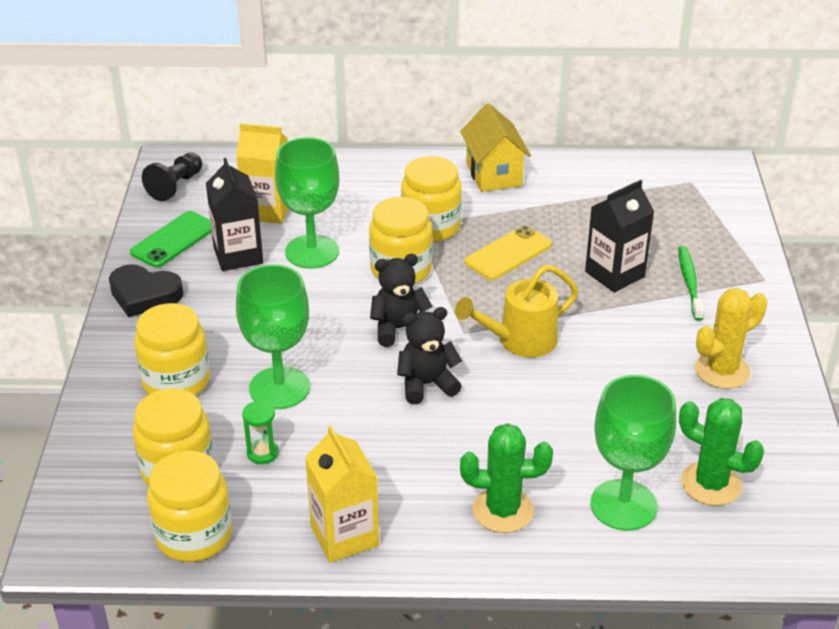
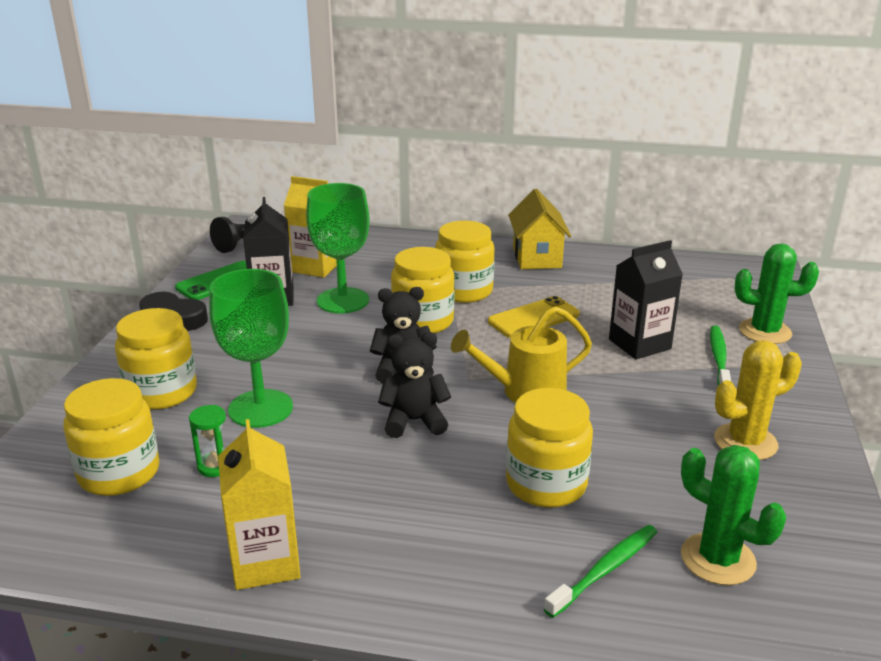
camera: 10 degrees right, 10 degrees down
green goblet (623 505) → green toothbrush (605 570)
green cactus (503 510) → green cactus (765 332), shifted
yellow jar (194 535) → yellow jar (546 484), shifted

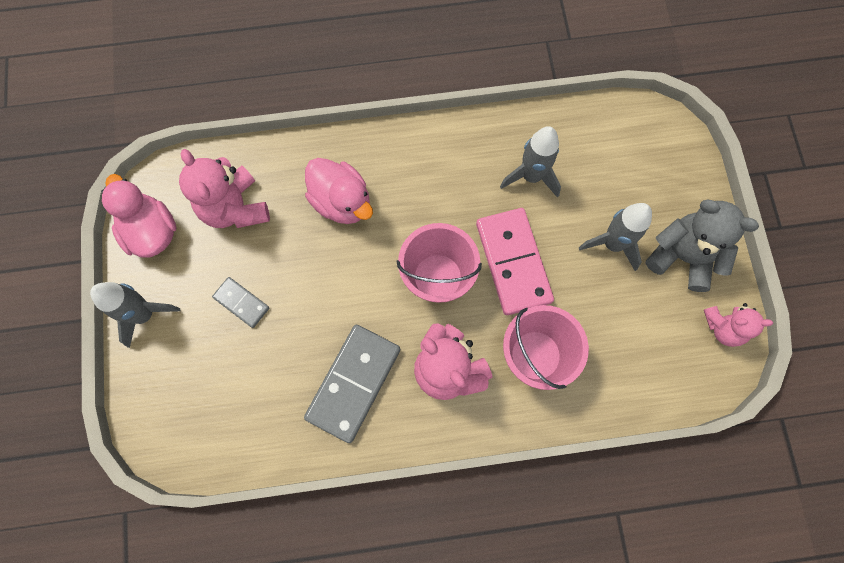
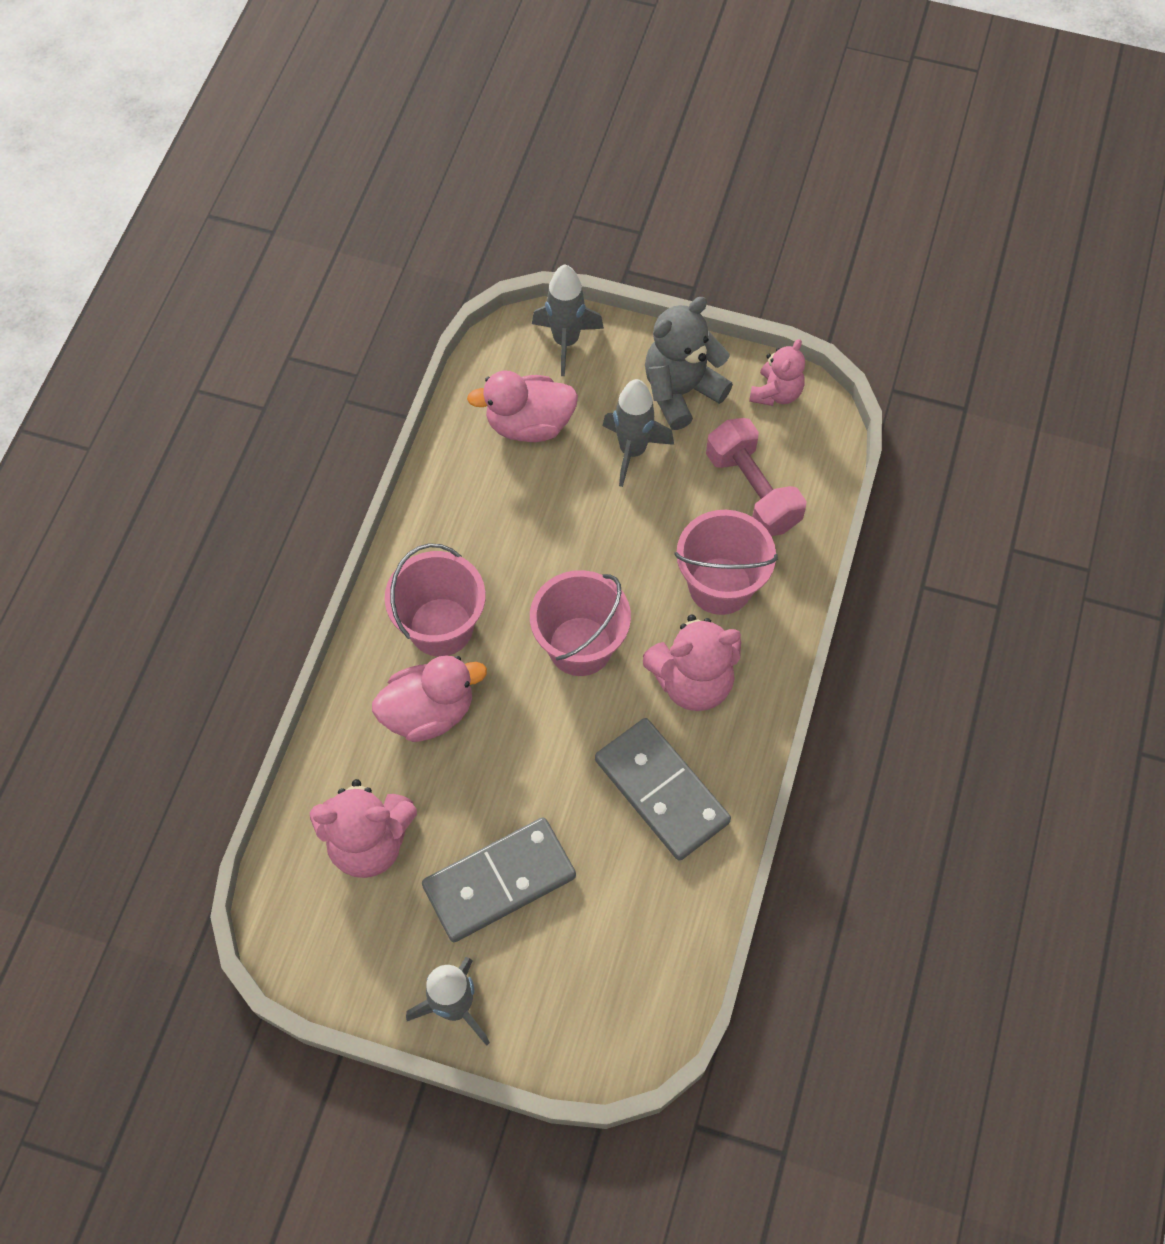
camera: 65 degrees left, 10 degrees down
grey rocket (531 176) → grey rocket (566 341), shifted
pink duck (151 231) → pink duck (529 424), shifted
pink domino (513 262) → -
grey domino (241 303) → grey domino (499 881), x1.94
- → pink dumbbell (752 490)
- → pink bucket (441 627)

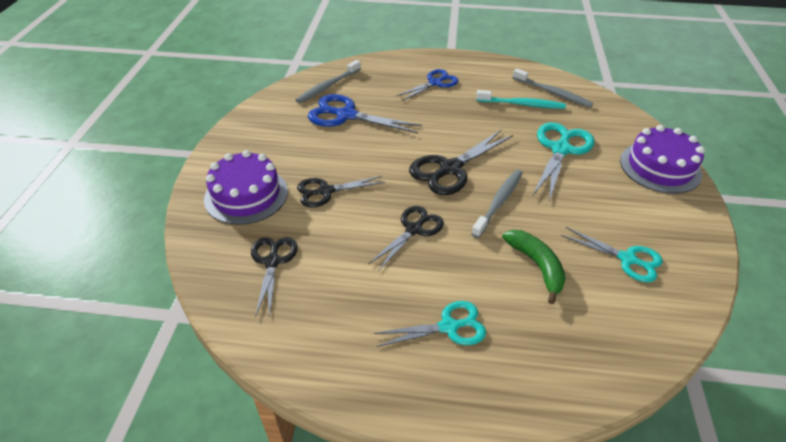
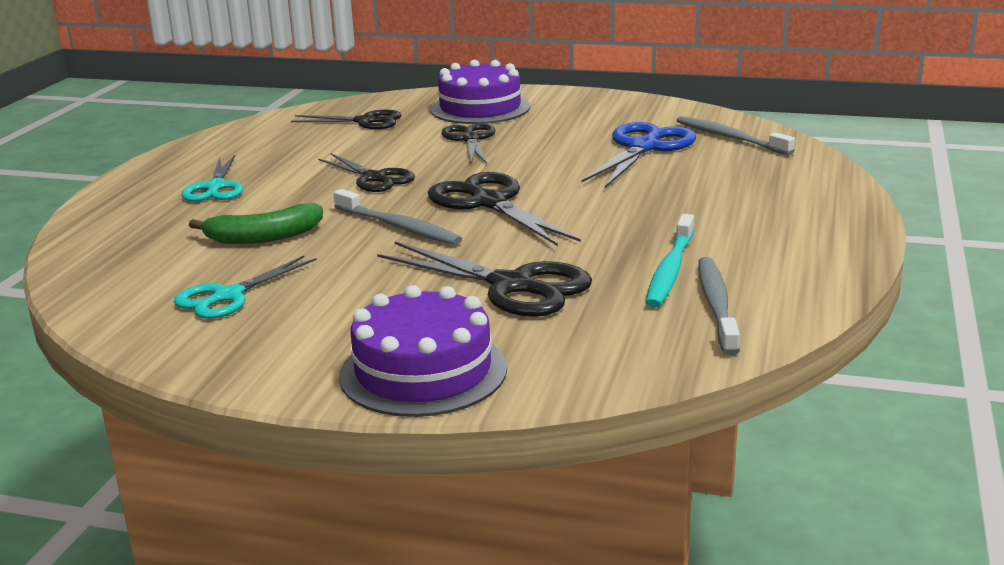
camera: 100 degrees right, 20 degrees down
grey toothbrush (552 93) → grey toothbrush (716 305), 135 degrees clockwise
blue scissors (435 83) → -
turquoise scissors (561 149) → black scissors (512 286)

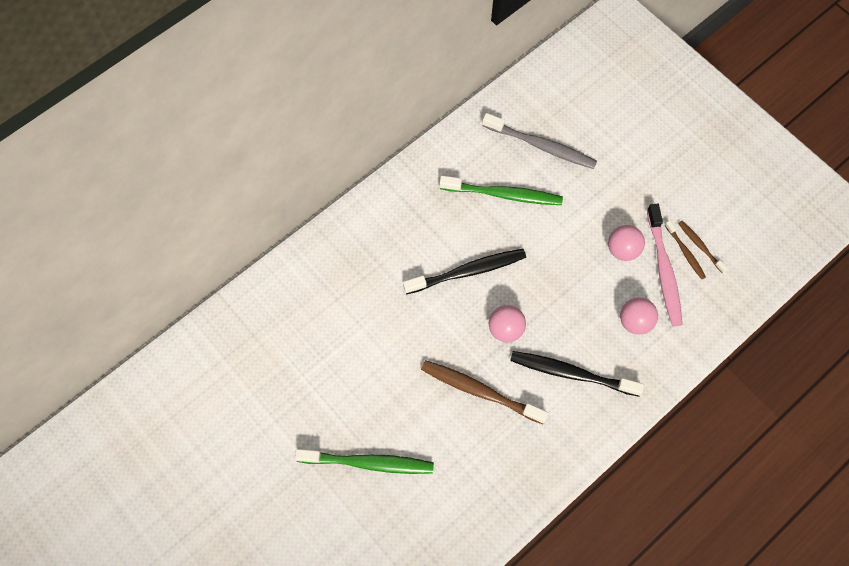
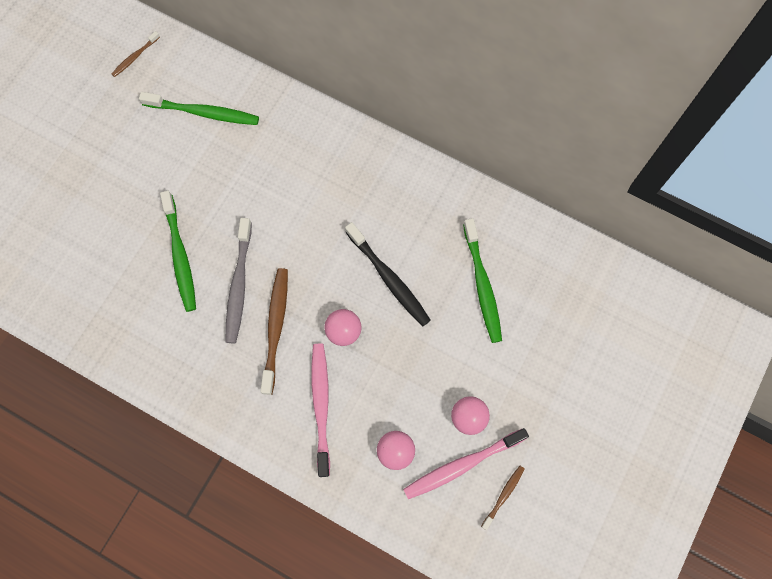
camera: 70 degrees right, 5 degrees up
grey toothbrush (541 146) → grey toothbrush (239 285), shifted
brown toothbrush (685 252) → brown toothbrush (135 57), shifted
black toothbrush (571 373) → pink toothbrush (321 406)
- → green toothbrush (204 113)

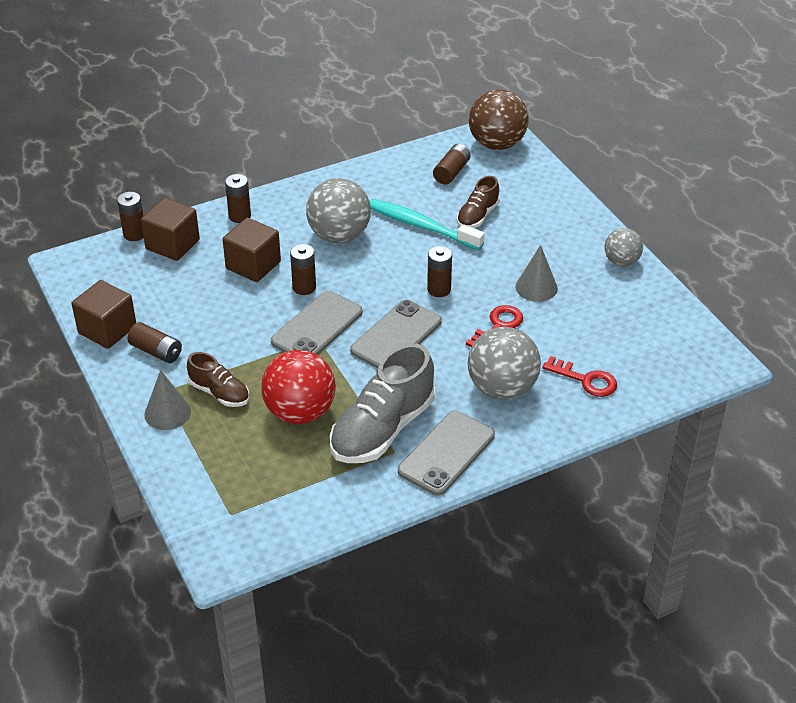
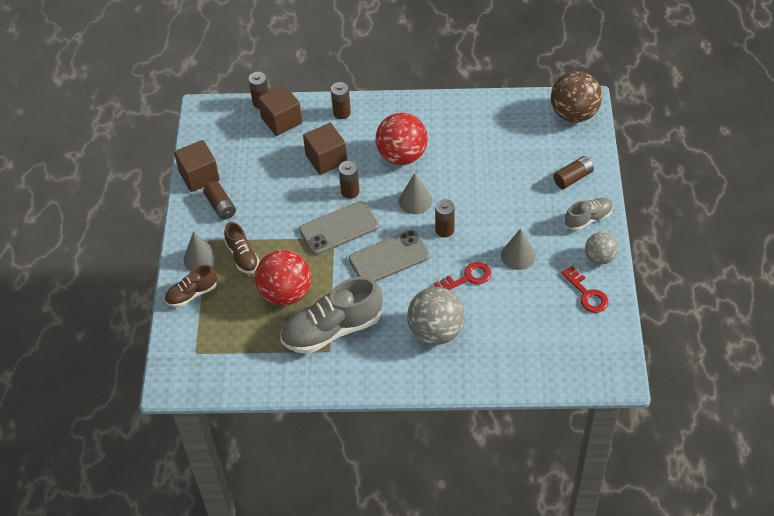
camera: 30 degrees right, 10 degrees up
brown battery (451 172) → brown battery (573 178), shifted
brown shoe (477 216) → brown shoe (192 294), shifted
grey ball (339 235) → red ball (402 155)
turquoise toothbrush (421 226) → -
red key (585 380) → red key (587 294), shifted
grey phone (446 453) → -
- → grey cone (415 201)
- → grey shoe (588 219)

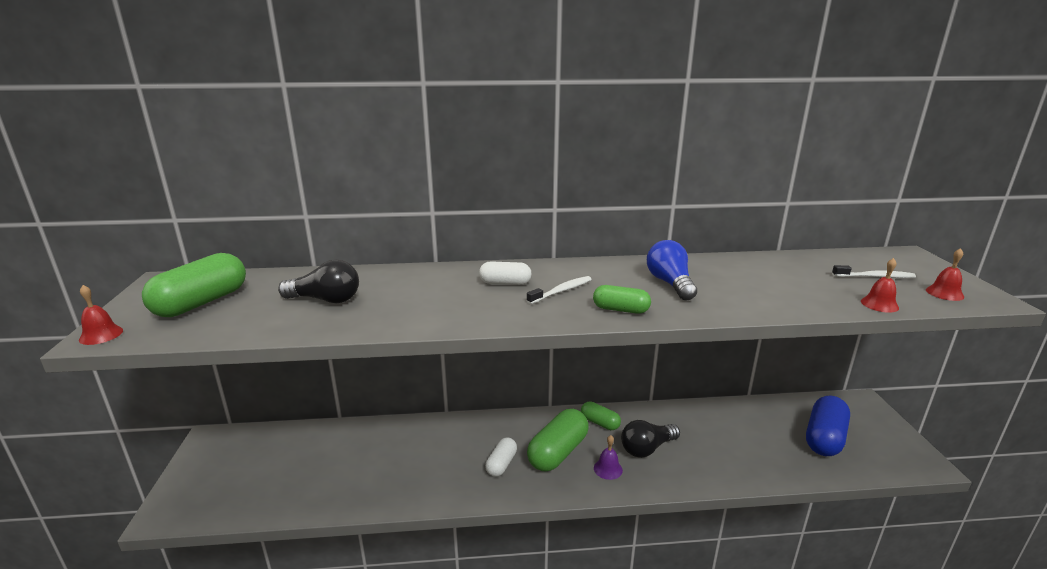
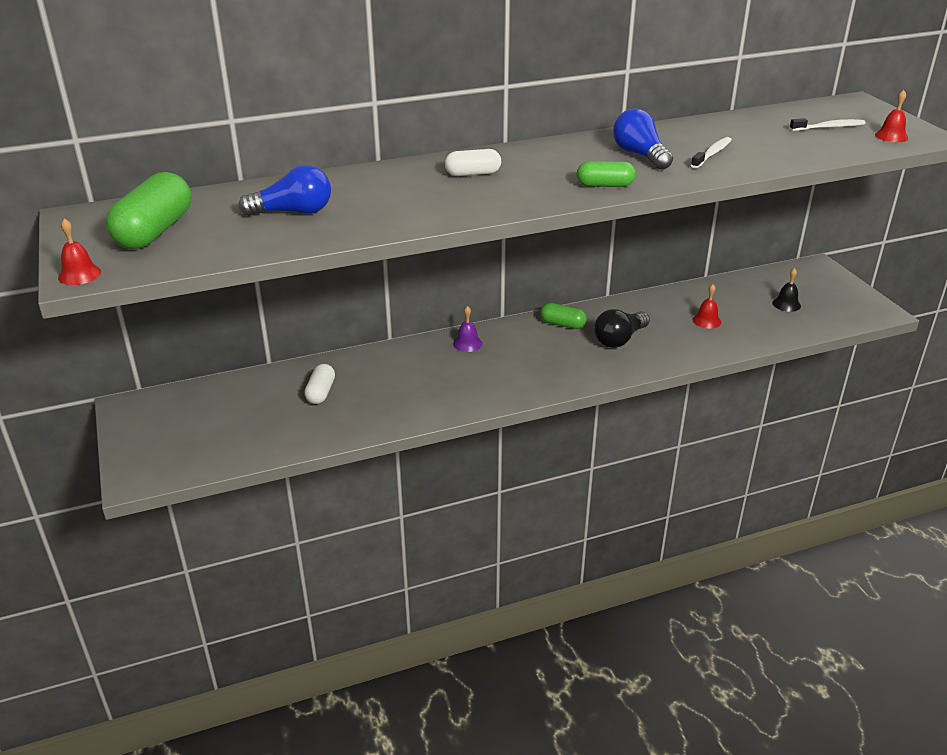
camera: 15 degrees left, 10 degrees up
red bell (879 304) → red bell (706 321), shifted
black light bulb (326 300) → blue light bulb (293 212)
white toothbrush (562 291) → white toothbrush (712 154), shifted
blue capsule (824 438) → black bell (786 304)
green capsule (558 452) → -
purple bell (608 469) → purple bell (467 343), shifted
white capsule (501 464) → white capsule (321 392), shifted

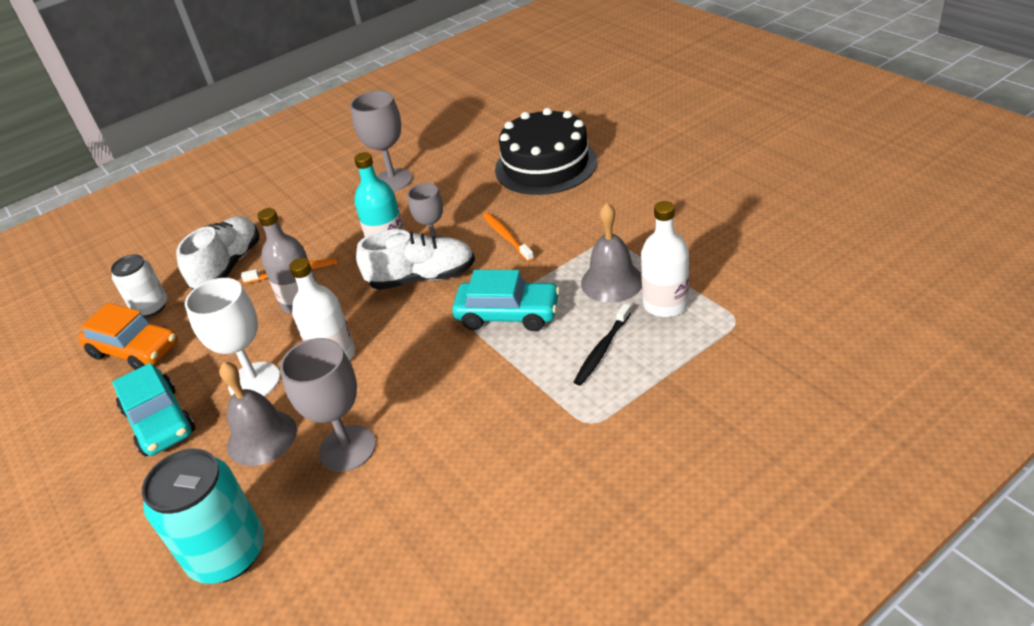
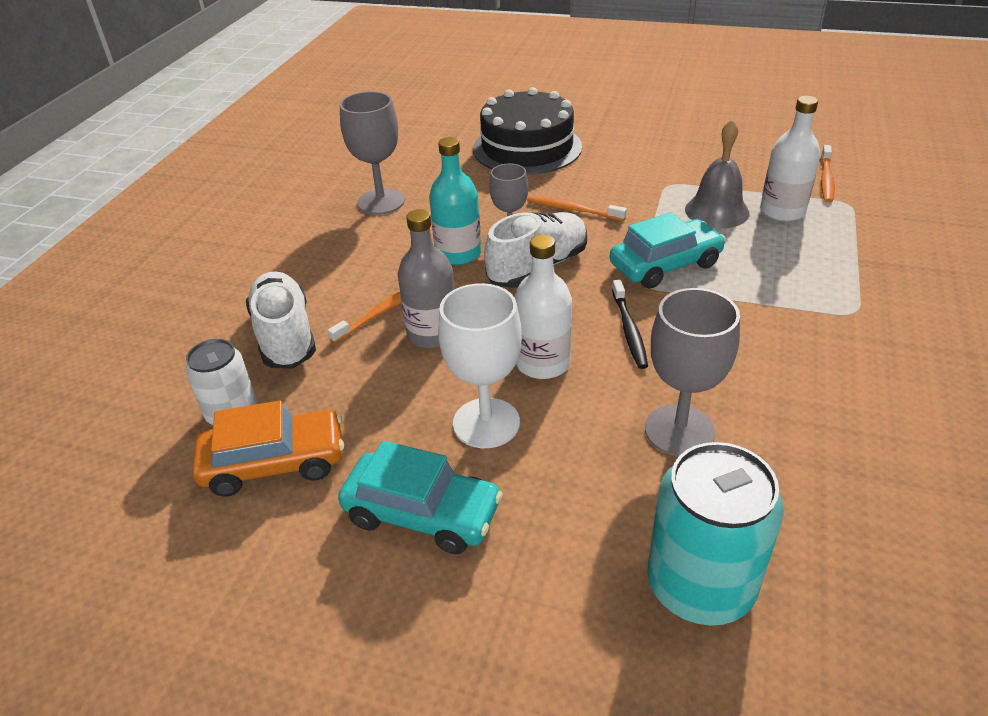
camera: 40 degrees left, 0 degrees up
black toothbrush (602 350) → black toothbrush (629 330), shifted
grey bell (262 437) → -
- → orange toothbrush (826 179)

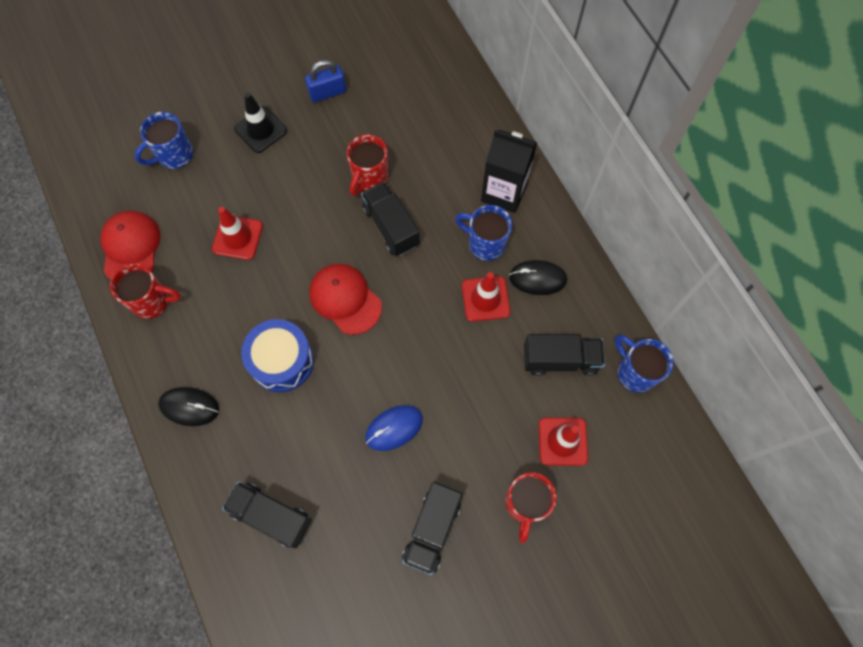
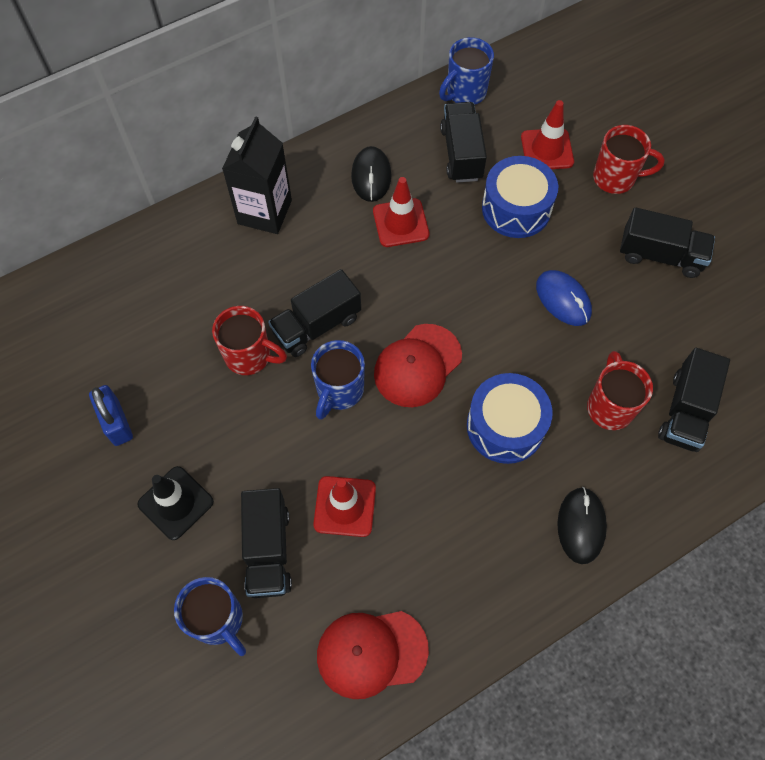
camera: 95 degrees left, 5 degrees down
blue mug (485 243) → blue mug (339 391), shifted
red mug (152 301) → red mug (609 406), shifted
- → blue drum (516 208)
- → black truck (268 550)

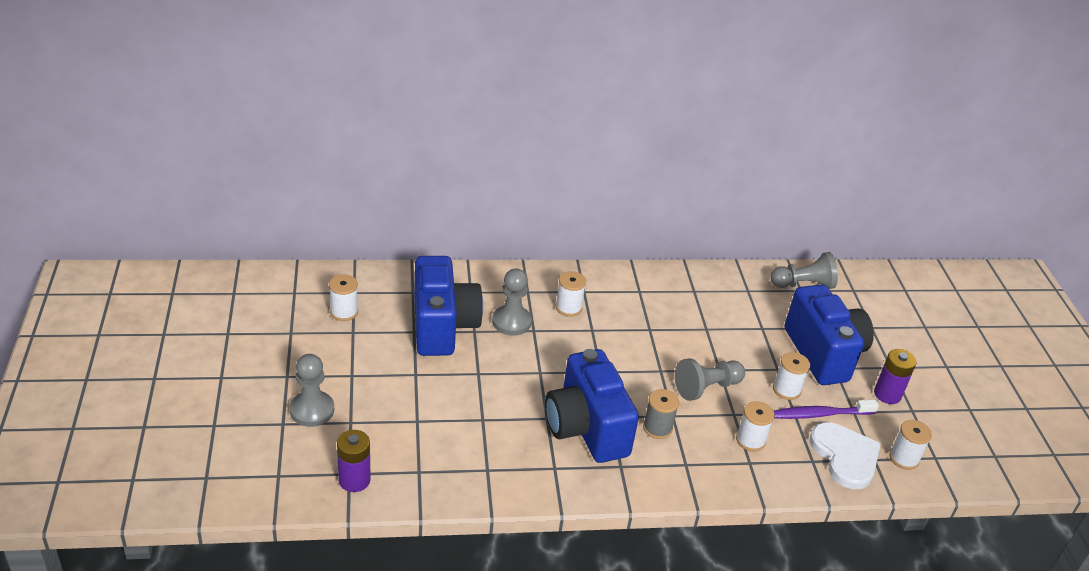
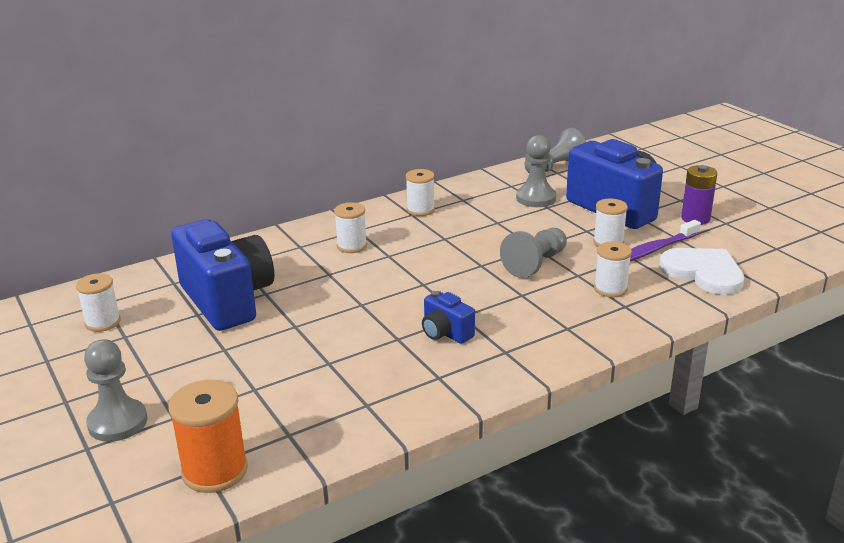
camera: 20 degrees left, 10 degrees down
grey pawn (511 322) → grey pawn (536 198), shifted
blue camera (586 428) → blue camera (445 333), x0.46
grey spool (657 428) → -
white spool (904 458) → white spool (420 210), shifted
purple battery (354 480) → orange spool (215 471)

